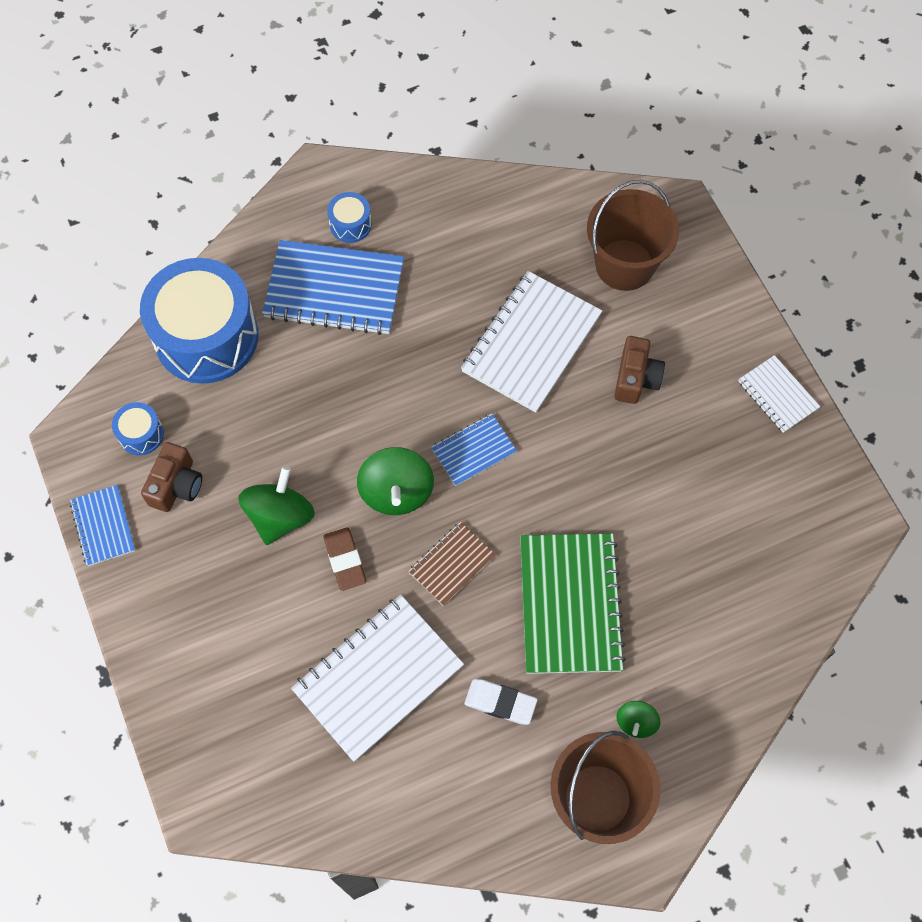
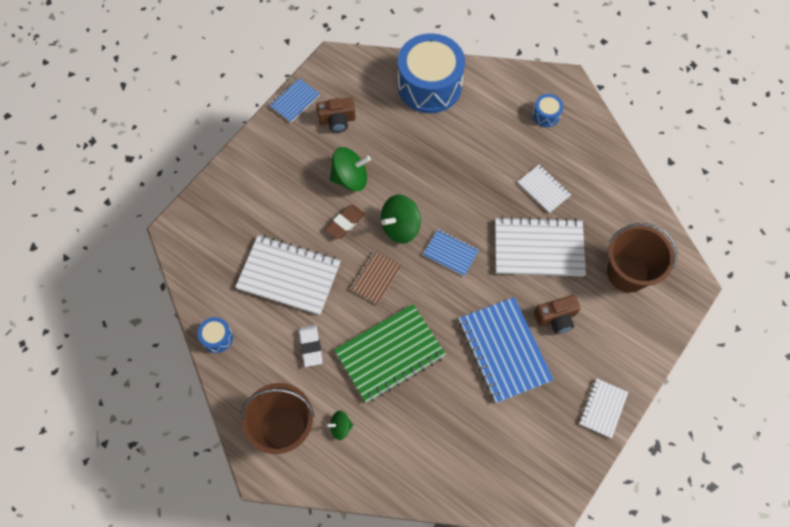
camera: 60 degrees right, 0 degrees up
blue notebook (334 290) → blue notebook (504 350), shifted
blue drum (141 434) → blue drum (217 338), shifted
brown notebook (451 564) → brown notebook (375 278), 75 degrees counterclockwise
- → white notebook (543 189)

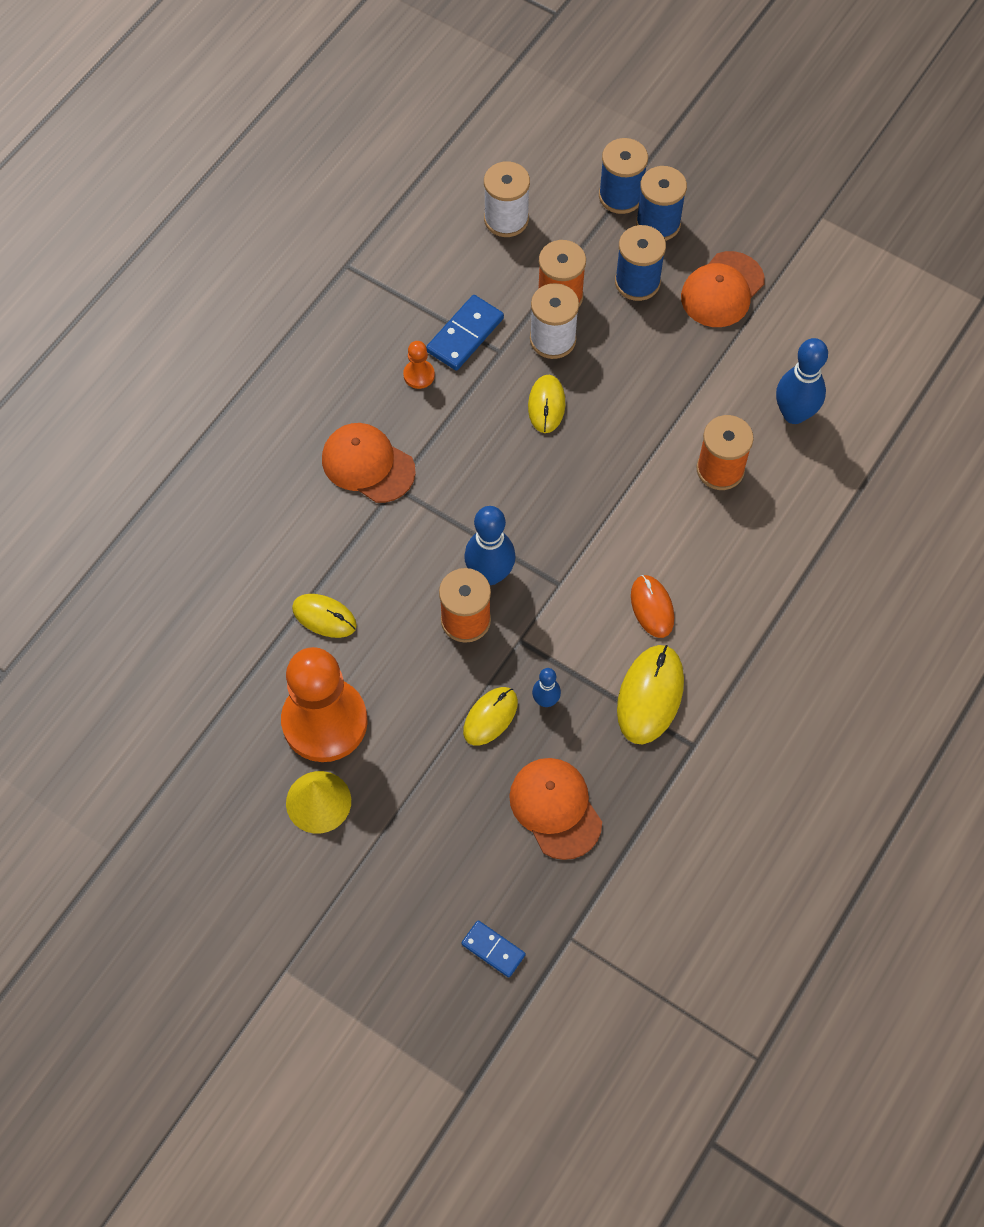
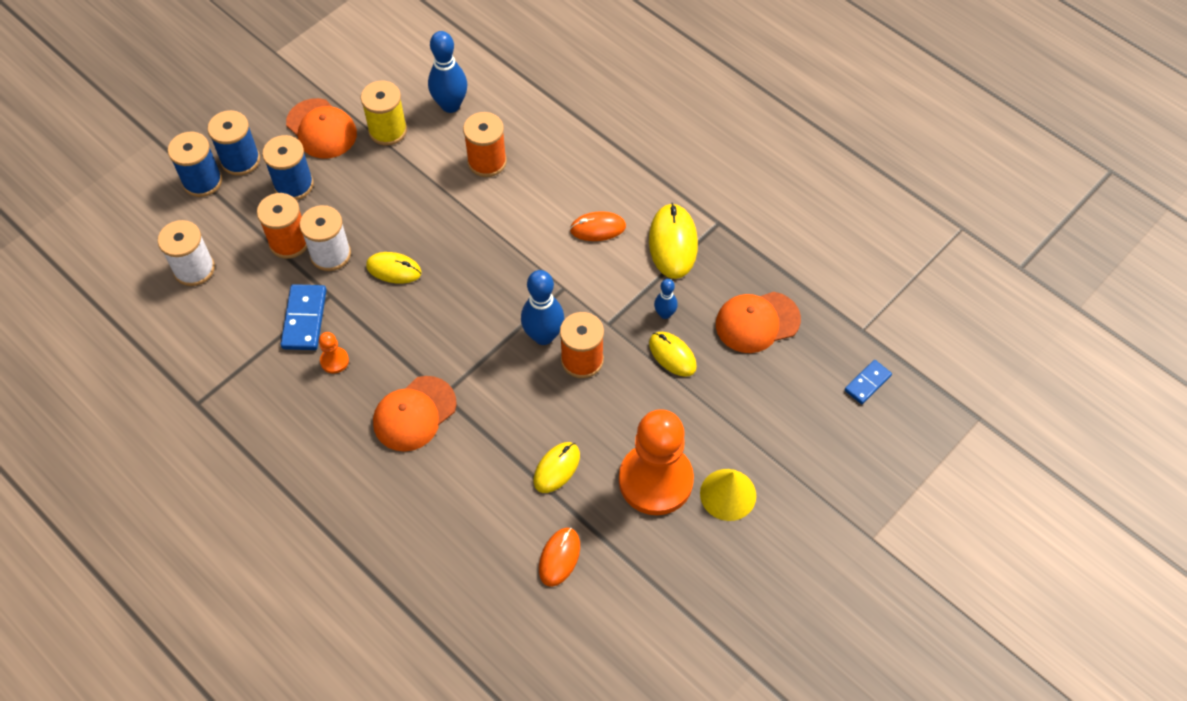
camera: 80 degrees left, 5 degrees down
blue domino (465 335) → blue domino (304 319), 45 degrees clockwise
yellow mouse (650 695) → yellow mouse (673 243), 60 degrees clockwise
- → yellow spool (388 130)
- → orange mouse (559 557)

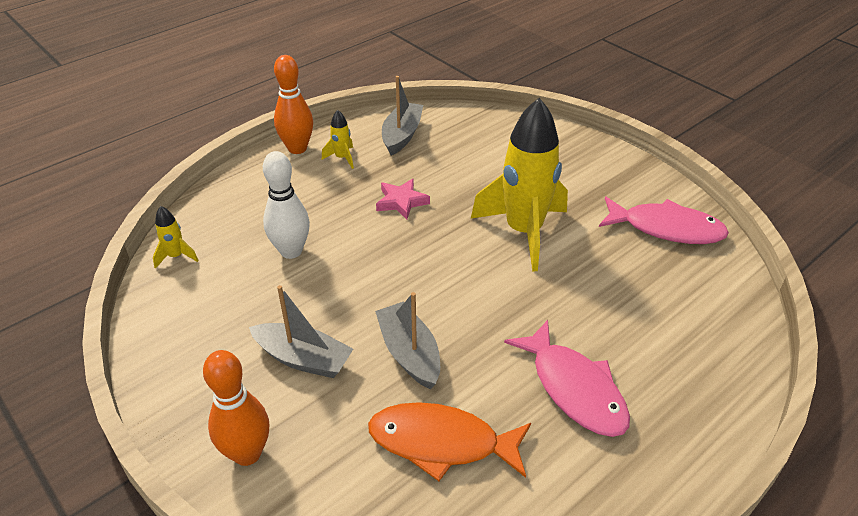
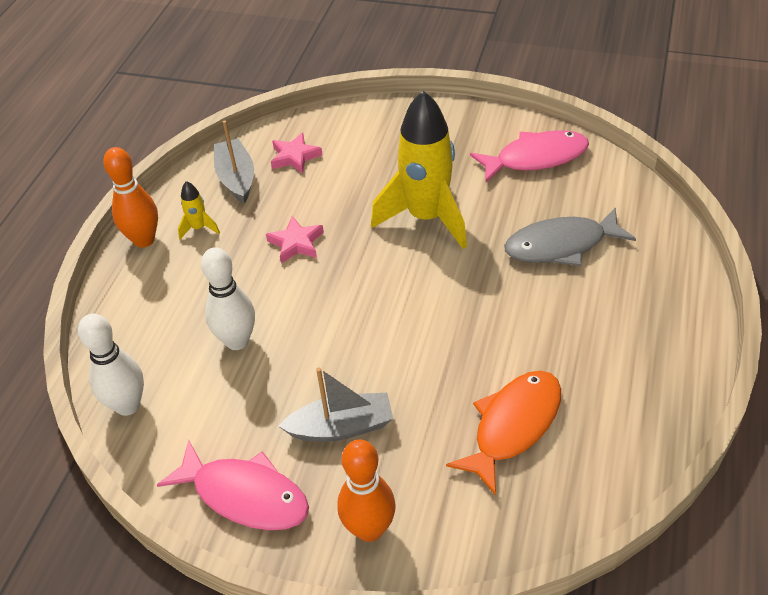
camera: 30 degrees left, 5 degrees up
yellow rocket (176 256) → white bowling pin (128 405)
grey boat (409 353) → -
pink fish (574 389) → pink fish (245 495), shifted
orange fish (441 442) → orange fish (513 426), 150 degrees clockwise
- → pink star (295 157)
- → grey fish (561 245)

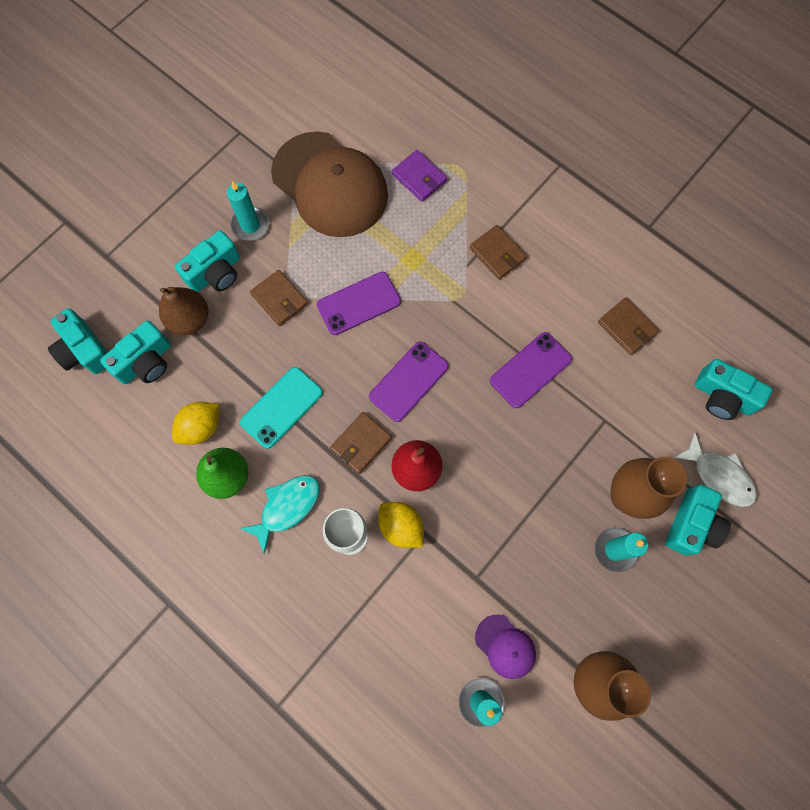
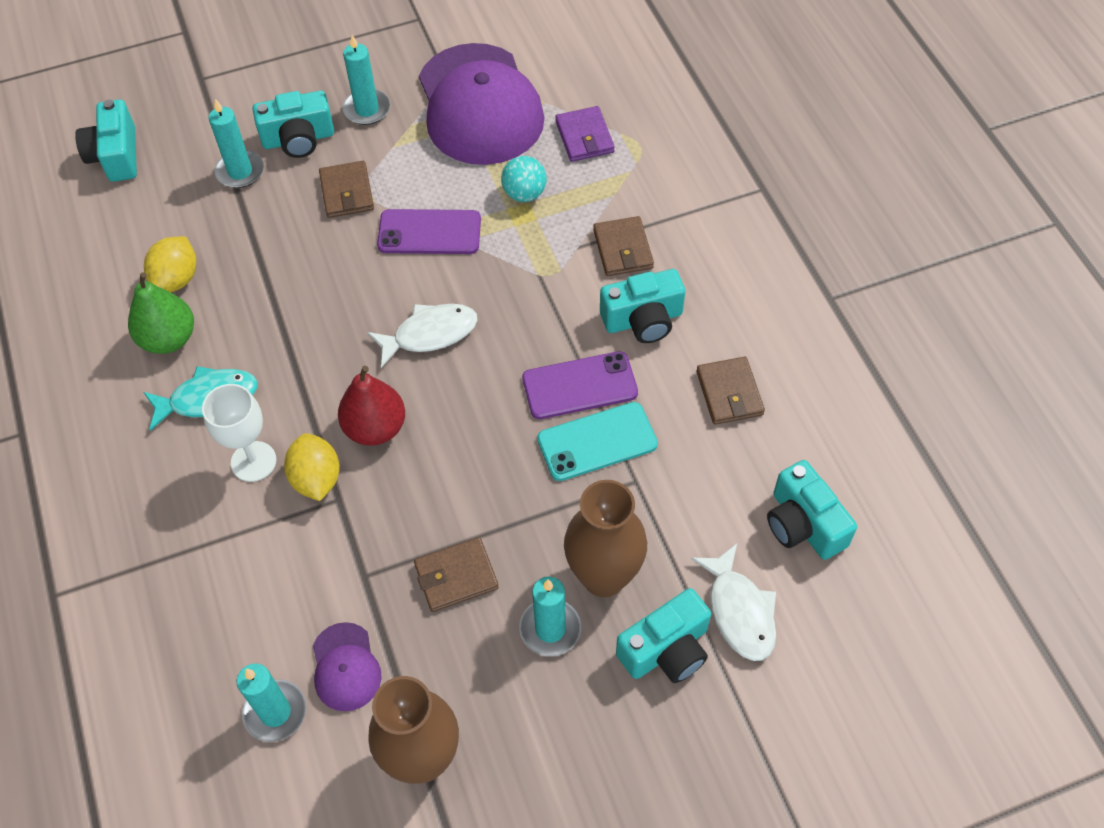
camera: 30 degrees right, 15 degrees down
brown cap (330 185) → purple cap (479 105)
brown pear (189 319) → turquoise candle (240 171)
turquoise camera (146 362) → turquoise camera (643 320), shifted
purple phone (408 381) → white fish (430 334)
turquoise phone (282 407) → turquoise phone (597 442), shifted
yellow lemon (201 427) → yellow lemon (177 279), 60 degrees counterclockwise
brown wallet (361 443) → brown wallet (456 576), shifted
- → turquoise ball (524 194)

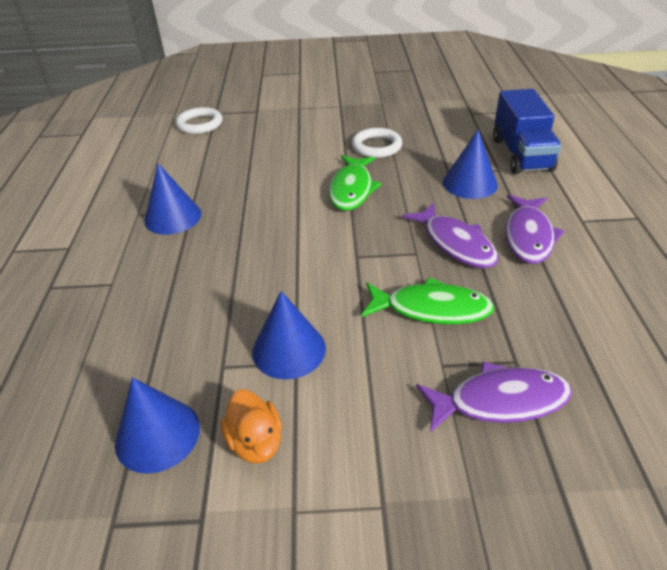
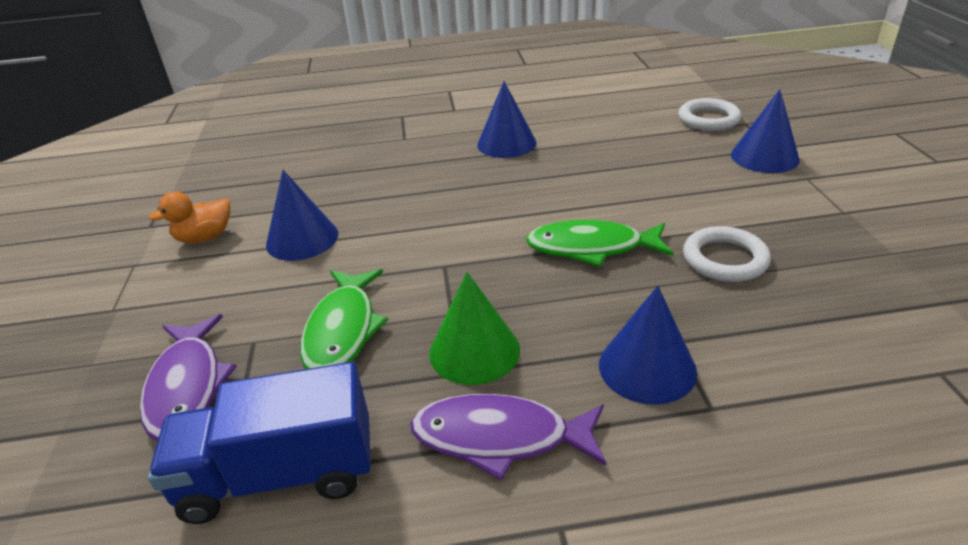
camera: 85 degrees right, 5 degrees down
blue truck (521 154) → blue truck (279 474), shifted
purple fish (455 243) → green cone (474 351)
blue cone (157 435) → blue cone (764 157), shifted

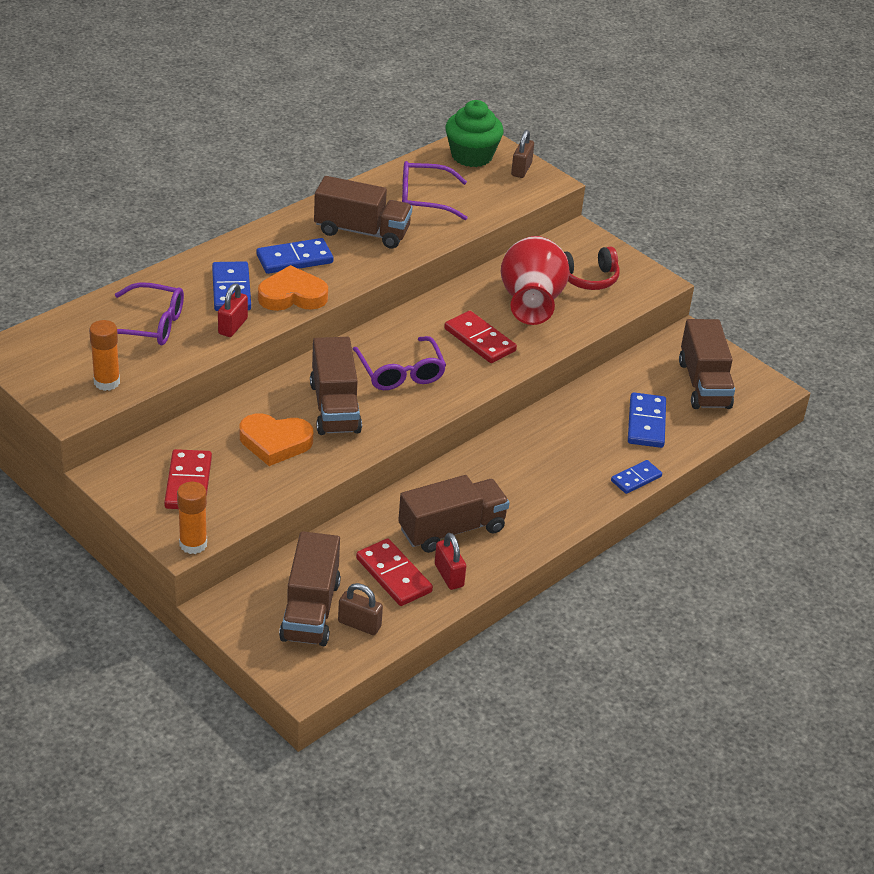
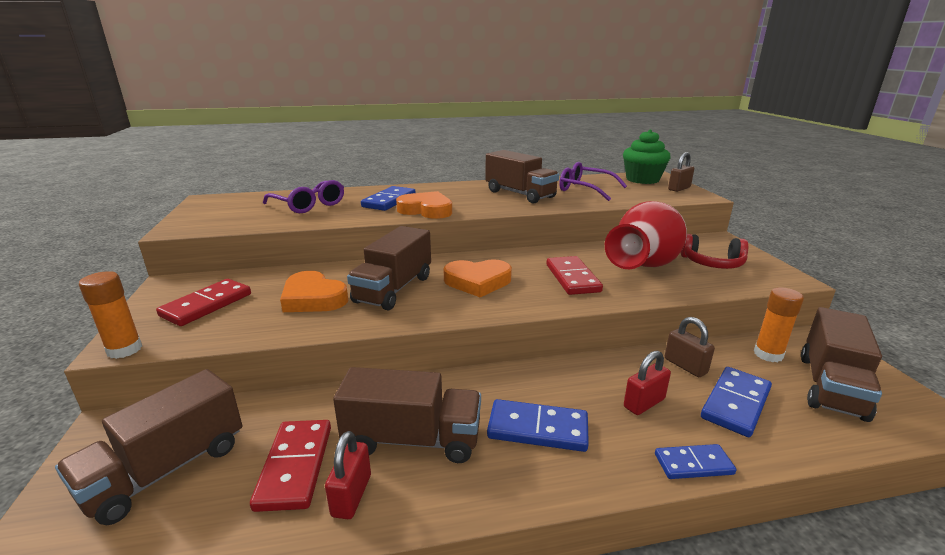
camera: 35 degrees right, 15 degrees down
blue domino (294 259) → blue domino (537 428), shifted
red padlock (233 326) → red padlock (644 403), shifted
orange glue stick (107 382) → orange glue stick (768 354), shifted
purple glasses (400 372) → orange heart (477 282)
brown padlock (359 624) → brown padlock (685 366), shifted

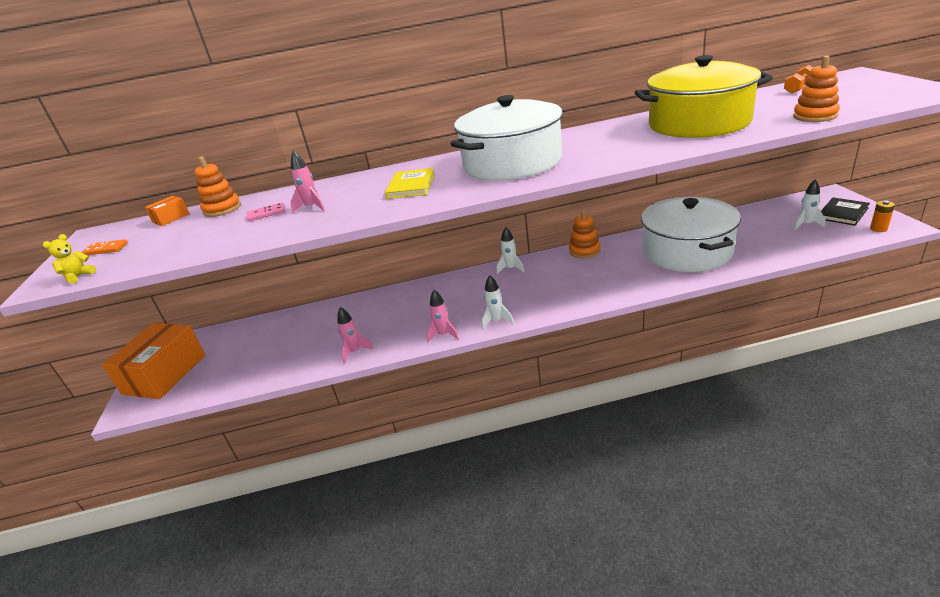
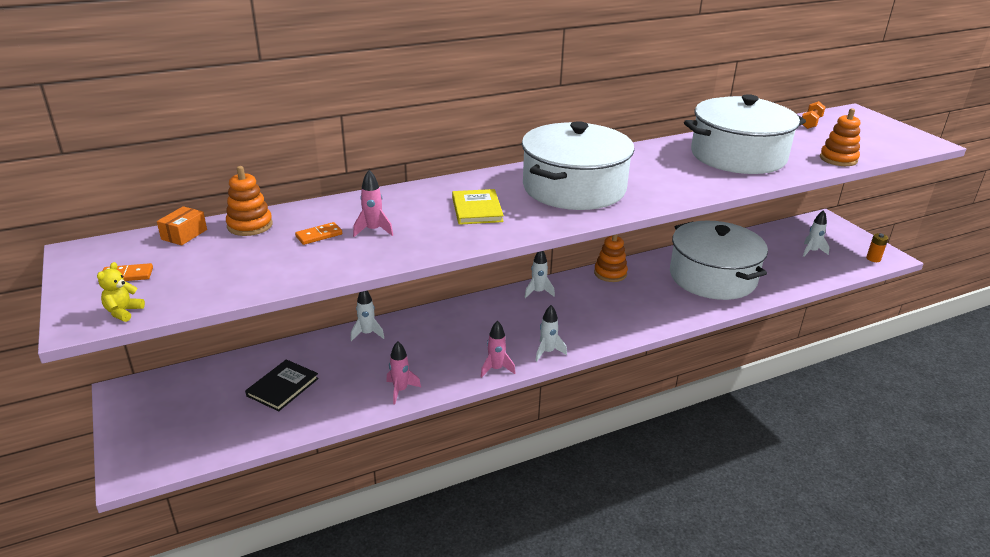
camera: 20 degrees left, 0 degrees up
yellow pot (698 123) → white pot (738 156)
black book (842 213) → black book (283 387), shifted
pink domino (266 213) → orange domino (319 235)
orange box (164 374) → -
- → white rocket (367 334)

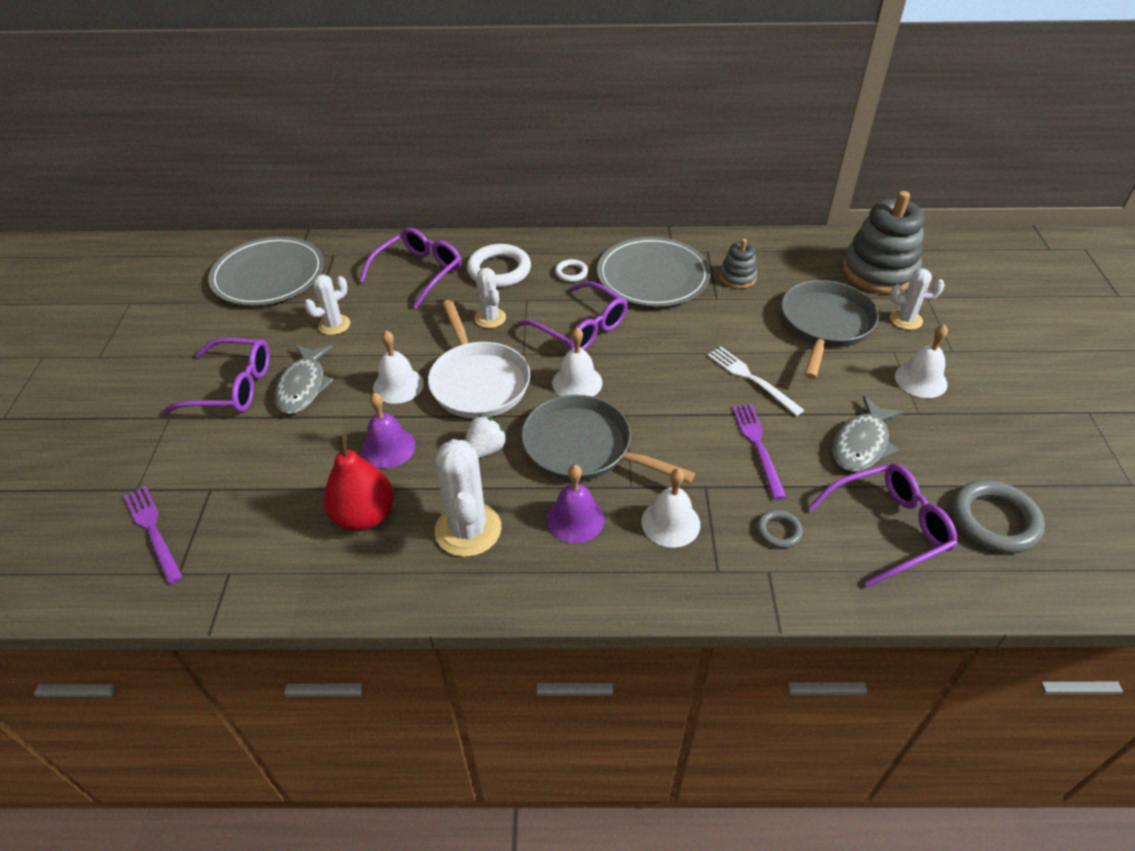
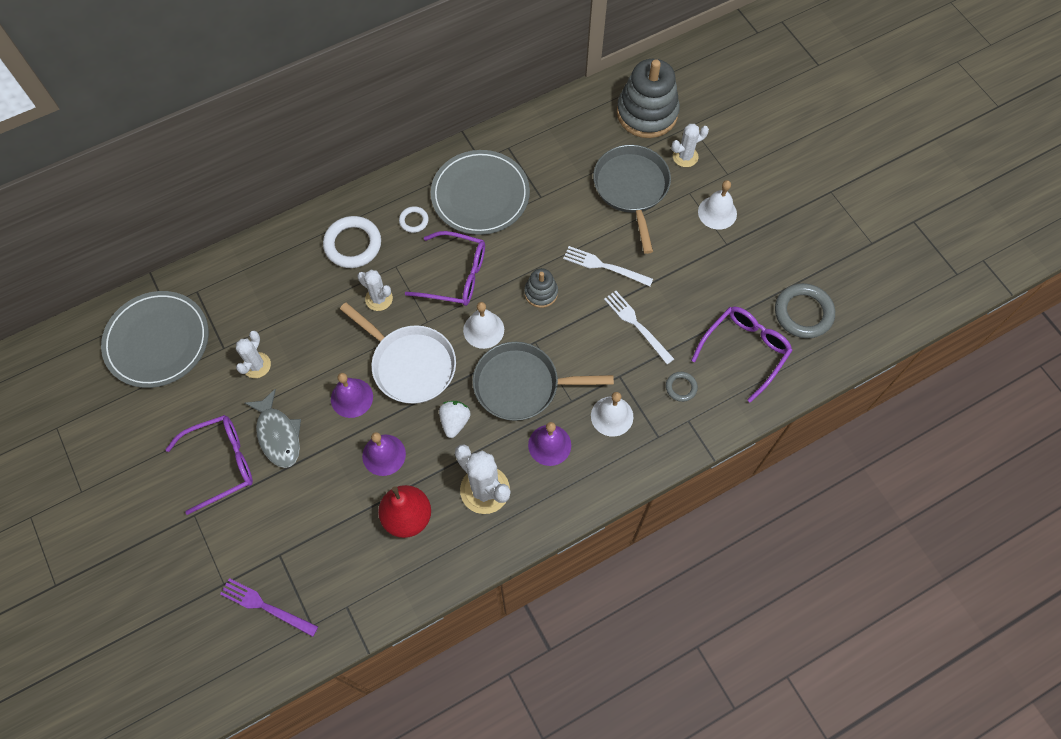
camera: 30 degrees left, 20 degrees up
purple glasses (419 272) → -
grey stacking toy (737 277) → grey stacking toy (541 293), shifted
white bell (398 385) → purple bell (352 398)
grey fish (862 444) → -
purple fork (758 446) → white fork (637 325)

